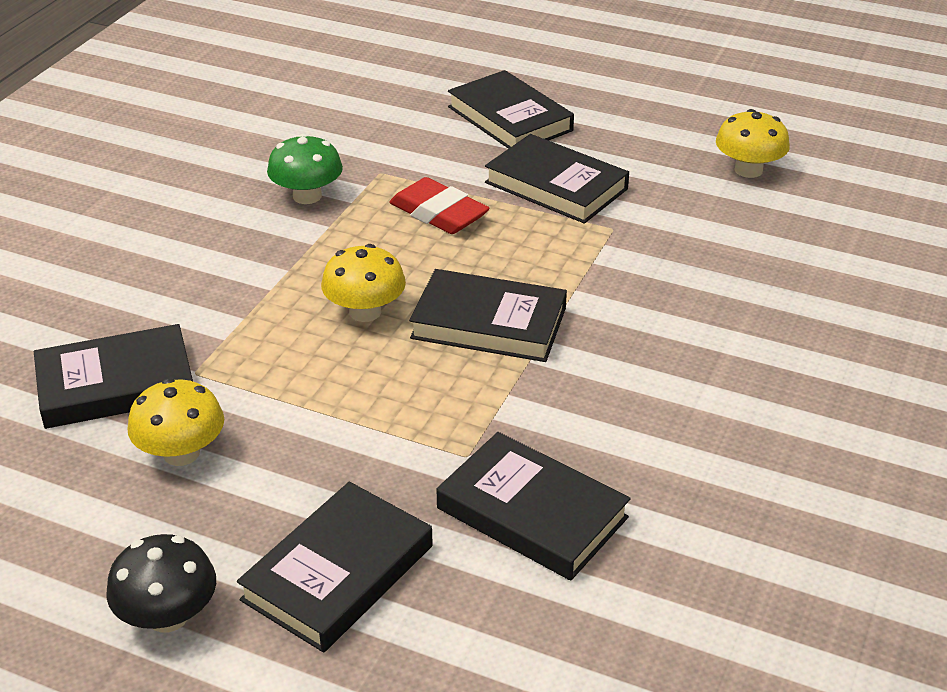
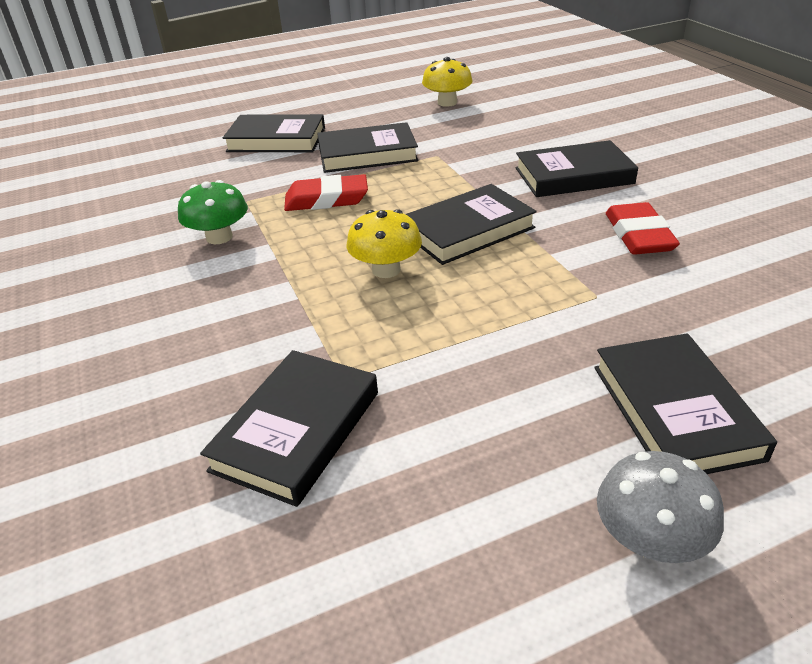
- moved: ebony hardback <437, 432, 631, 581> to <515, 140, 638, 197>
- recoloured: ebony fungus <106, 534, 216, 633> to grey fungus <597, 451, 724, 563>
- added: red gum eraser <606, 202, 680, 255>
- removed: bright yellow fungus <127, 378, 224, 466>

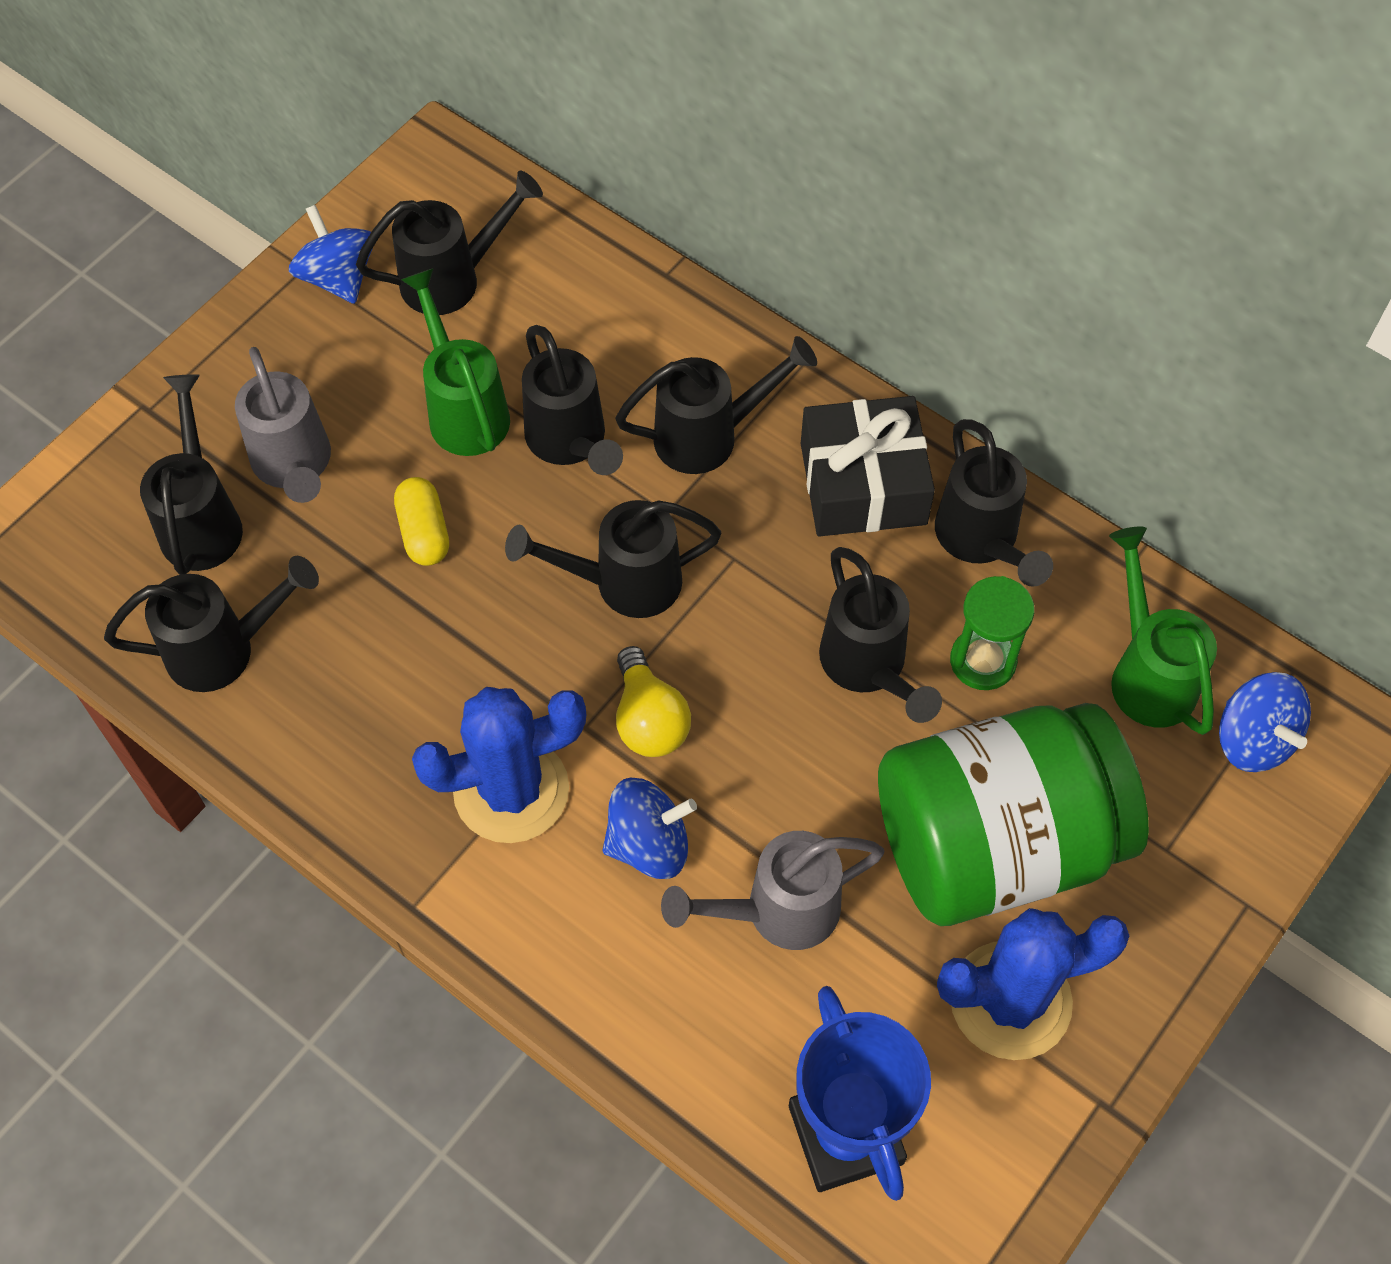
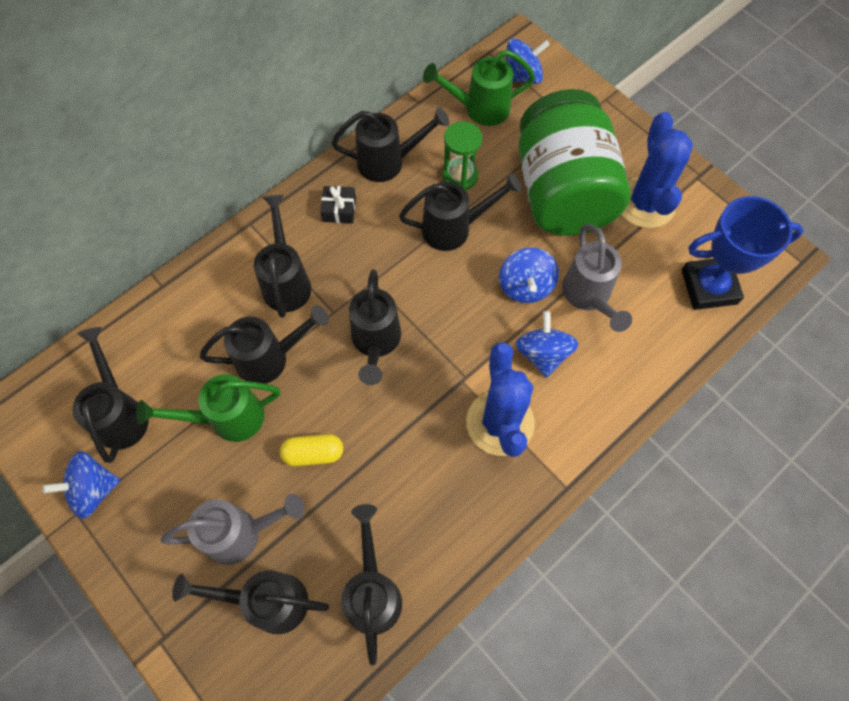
- resized: ebony wrapped gift <801, 396, 935, 537> = <320, 186, 356, 223> x0.48
- added: cobalt spinning top <499, 248, 559, 303>
- removed: bright yellow bulb <616, 646, 691, 757>

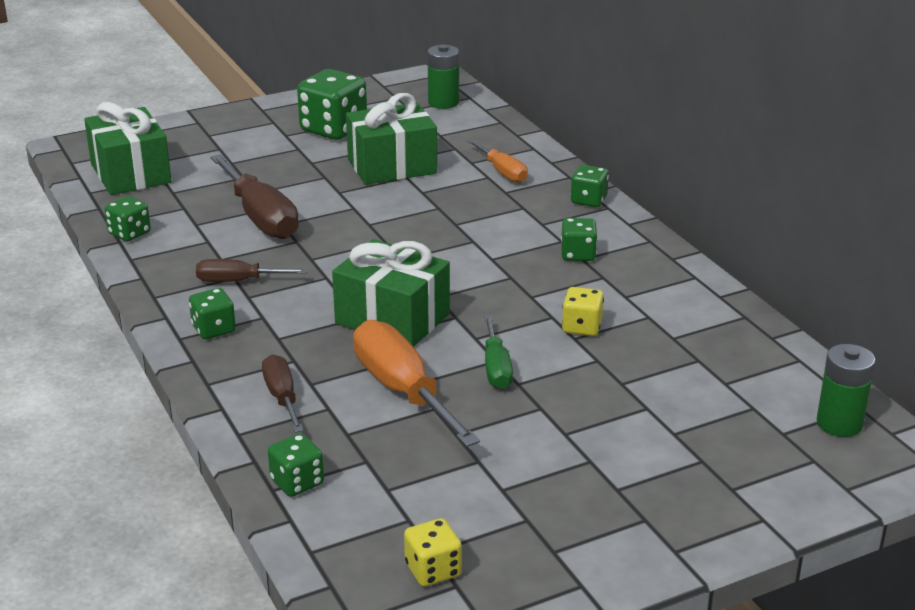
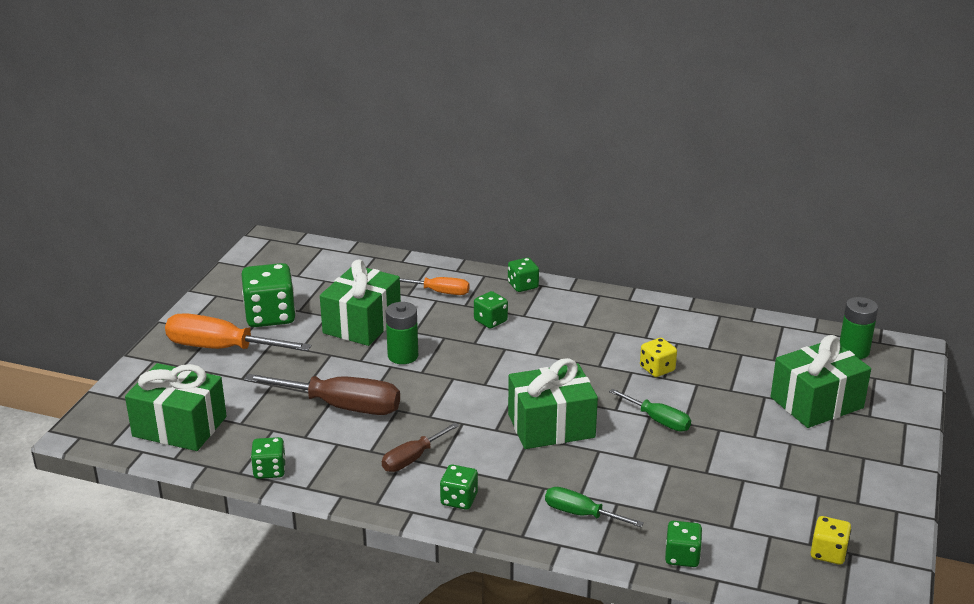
- moved: bright orange flat screwdriver <353, 320, 480, 447> to <165, 313, 312, 351>
- moved: green power cell <428, 44, 459, 109> to <386, 302, 418, 364>
- moved: green dice <561, 218, 597, 261> to <474, 291, 508, 329>
- recoloured: dark brown flat screwdriver <262, 354, 304, 433> to green flat screwdriver <545, 487, 644, 527>
- added: green wrapped gift <771, 335, 871, 428>

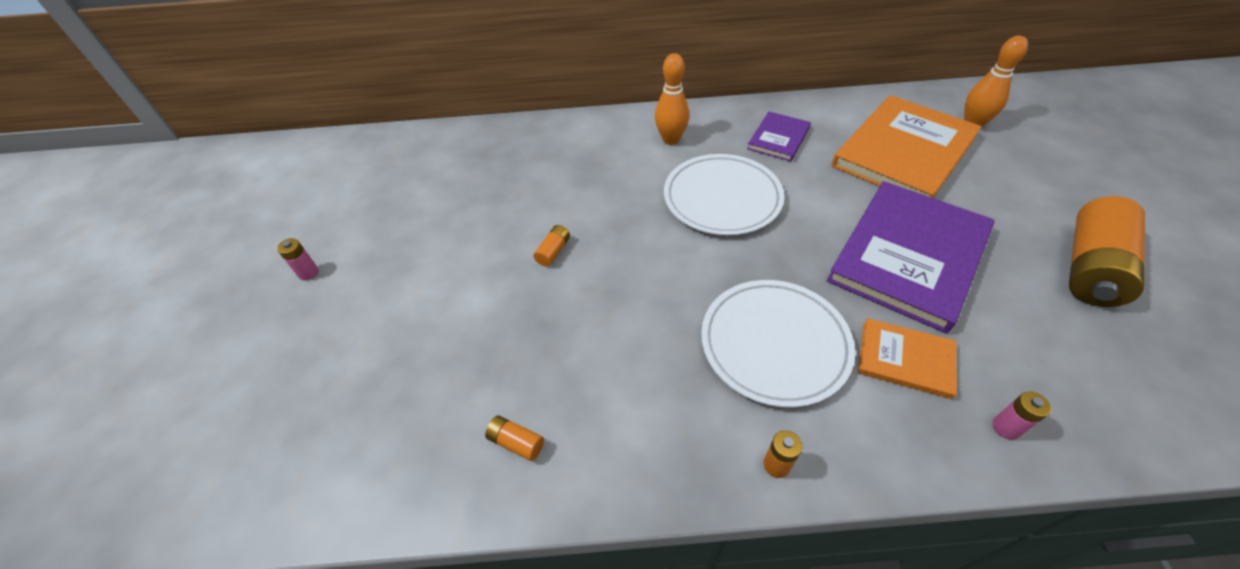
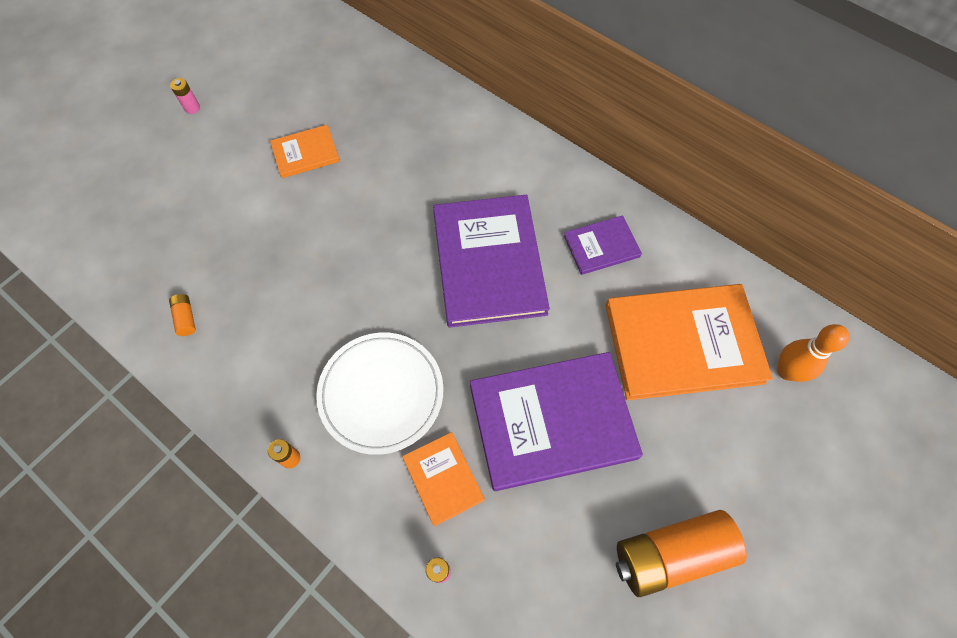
- added: bright orange hardback <270, 125, 340, 178>
- replaced: snow-white flat dish <664, 154, 784, 235> to royal purple hardback <433, 195, 550, 328>
- removed: bright orange power cell <533, 225, 570, 267>
- removed: bright orange bowling pin <655, 53, 689, 145>

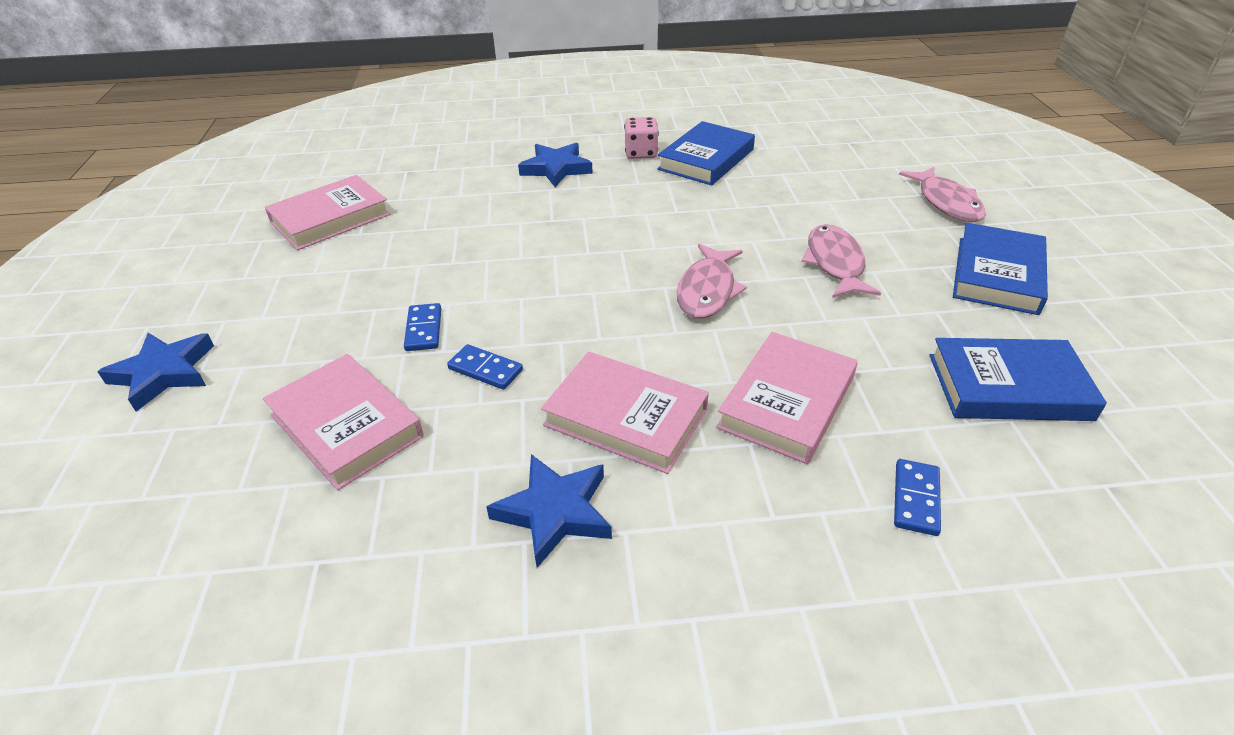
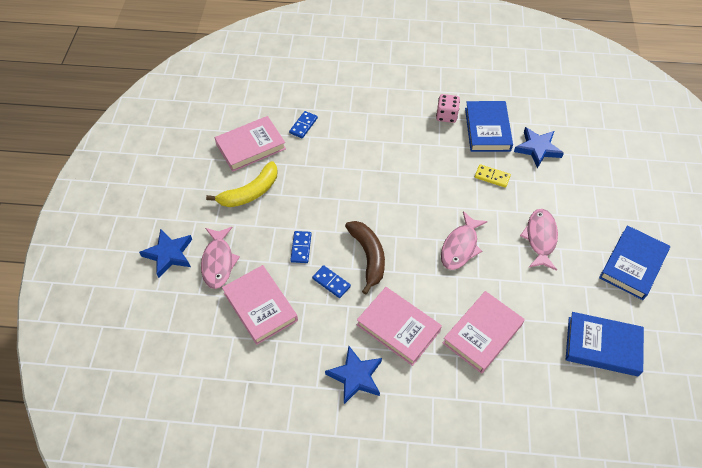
- moved: rosy toy fish <899, 167, 986, 222> to <201, 227, 240, 289>
- added: bright yellow banana fruit <206, 161, 277, 207>
- moved: cobalt domino tile <894, 459, 941, 536> to <289, 111, 318, 138>
- added: dark brown banana fruit <345, 221, 385, 295>
- turned: cobalt hardback <658, 121, 755, 185> = <465, 101, 513, 152> 45 degrees counterclockwise
- added: bright yellow domino tile <475, 164, 511, 188>
- moved: cobalt five-pointed star <518, 143, 593, 187> to <514, 127, 564, 168>

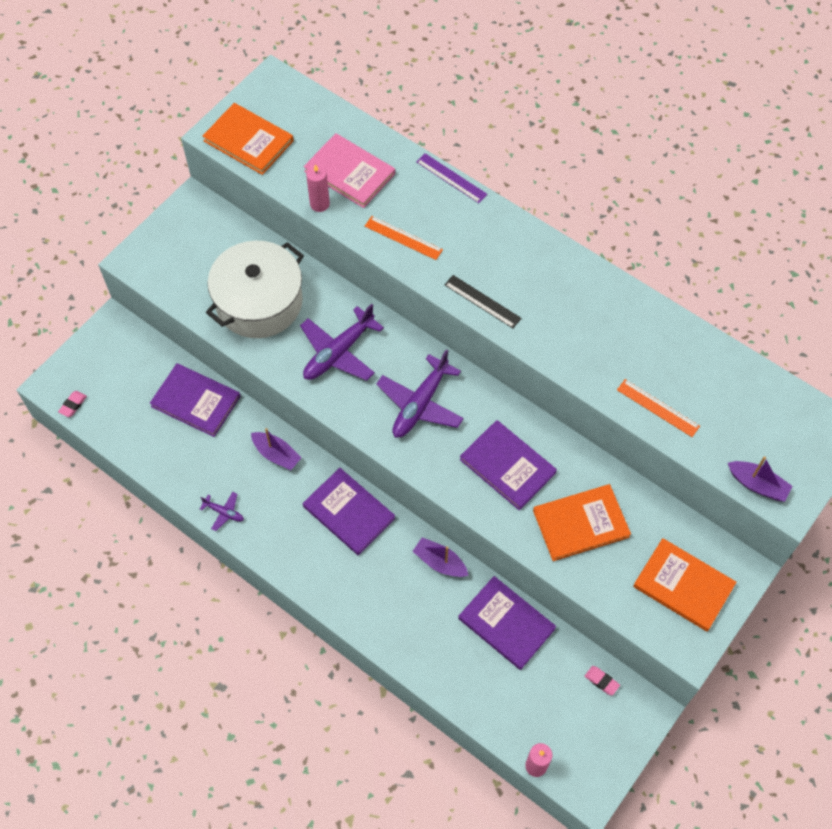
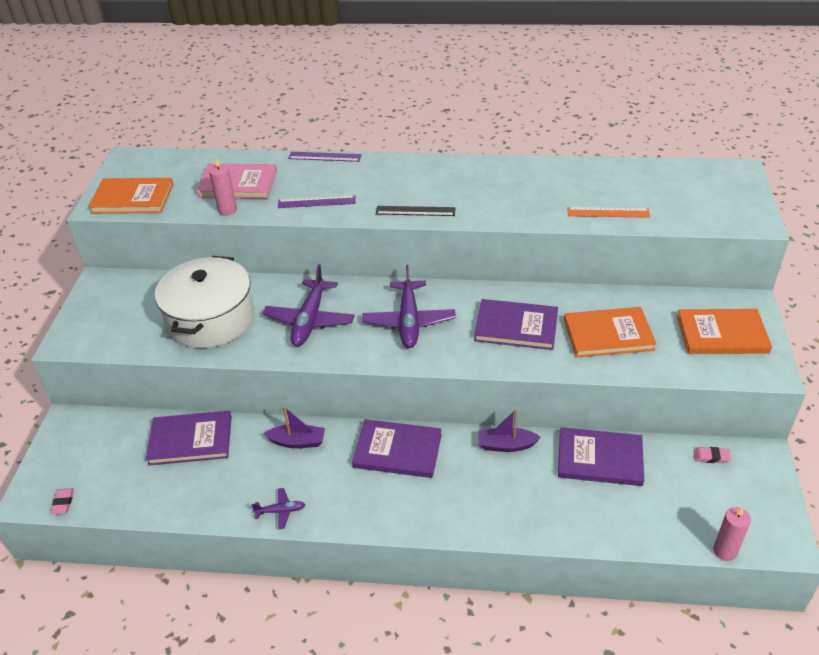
- recoloured: bright orange straightedge <365, 216, 443, 260> to royal purple straightedge <278, 195, 356, 208>
- turned: bright orange hardback <533, 484, 631, 561> = <564, 307, 657, 358> 45 degrees clockwise
- removed: royal purple sailboat <728, 456, 792, 502>

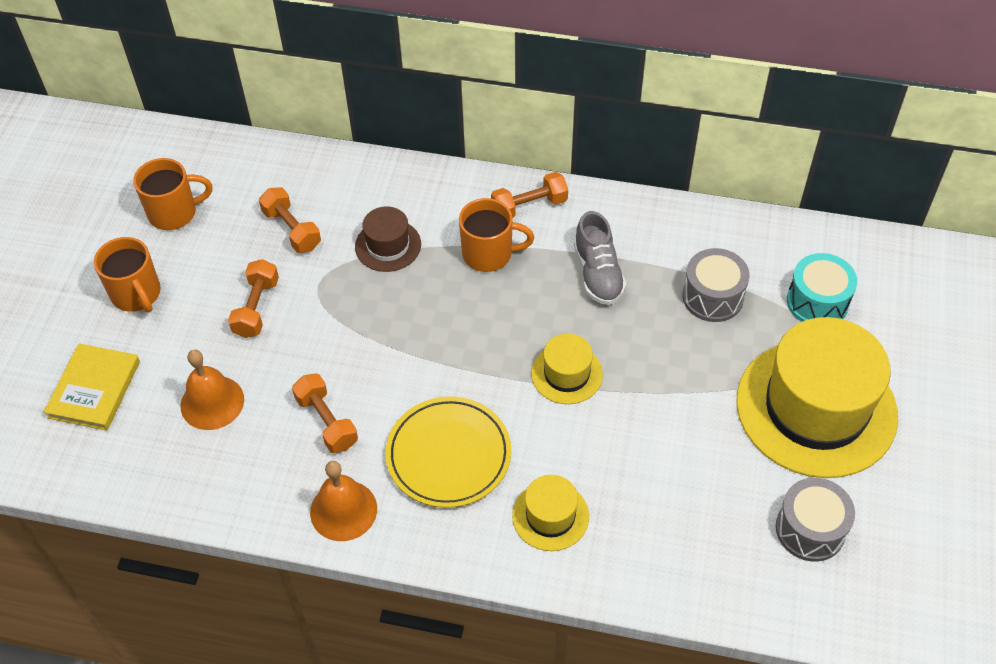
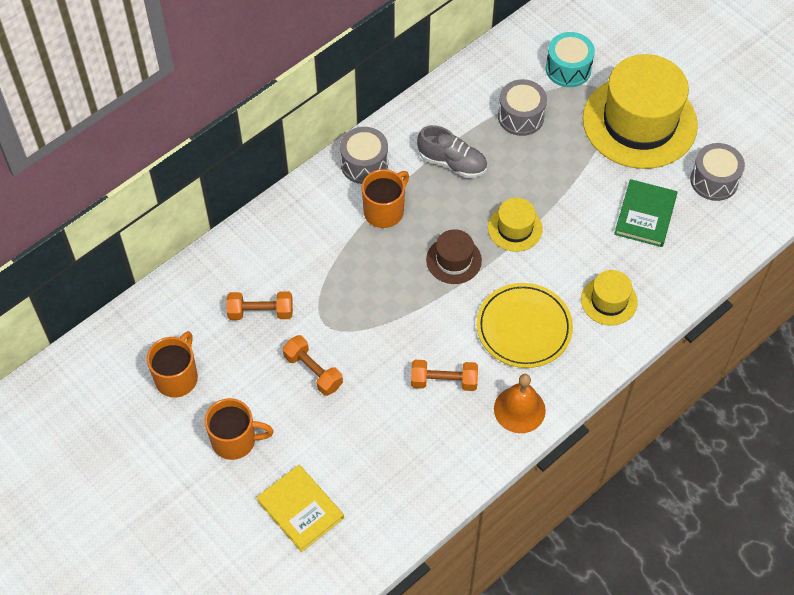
- replaced: bright orange dumbbell <491, 172, 568, 218> to grey toy drum <340, 127, 388, 184>
- moved: dark brown tall hat <355, 206, 421, 272> to <426, 229, 482, 284>
- added: green hardback <614, 179, 677, 247>
- removed: bright orange hand bell <180, 350, 244, 430>

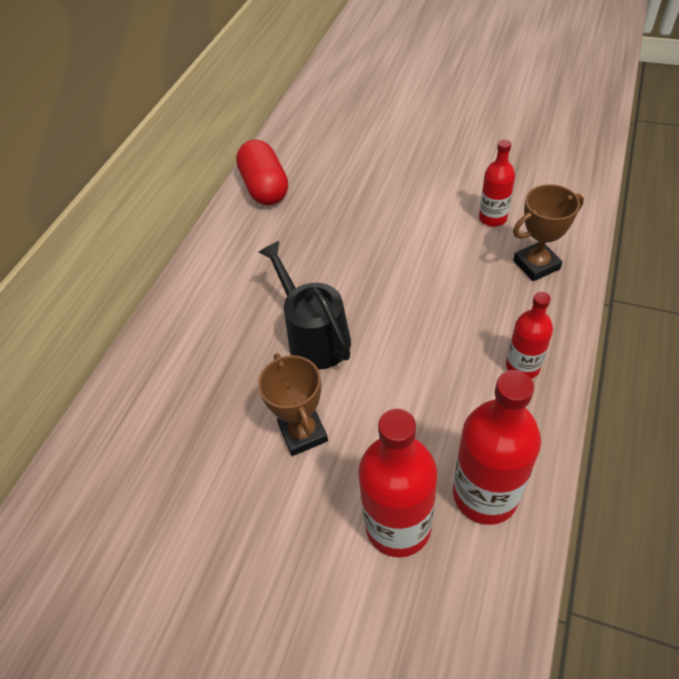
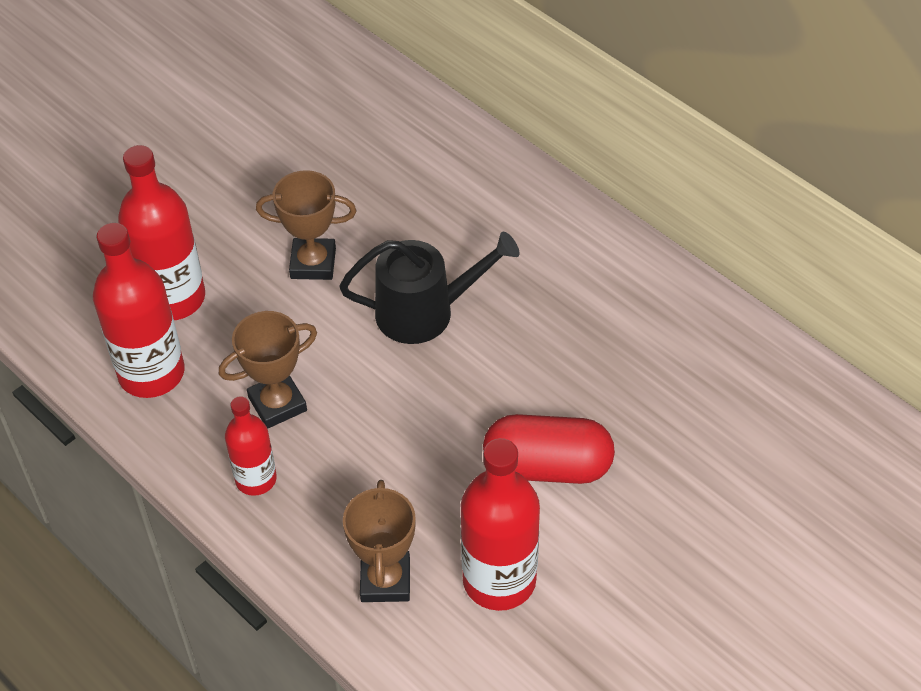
- added: dark brown trophy <219, 311, 317, 429>
- resized: red drink bottle <479, 140, 515, 227> = <461, 438, 540, 611> x1.69
- moved: red pill shape <236, 140, 288, 205> to <483, 414, 615, 484>

